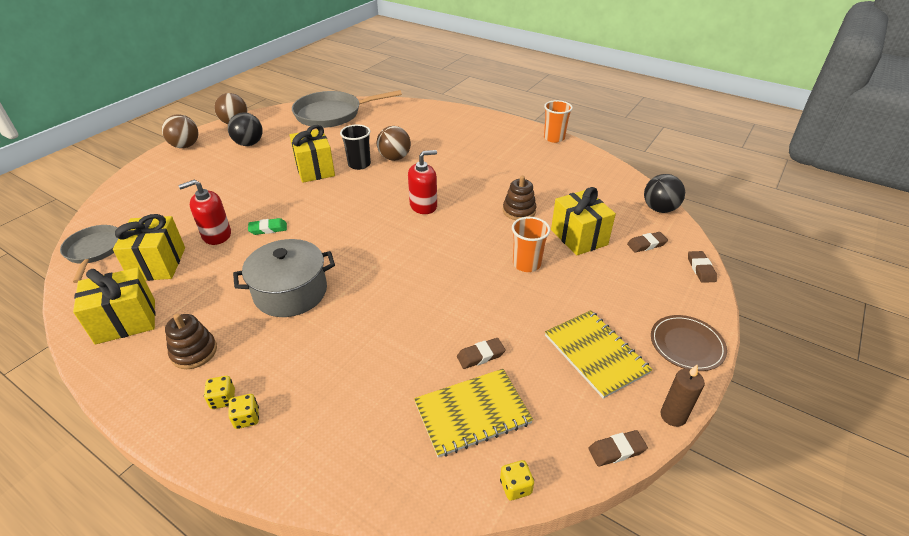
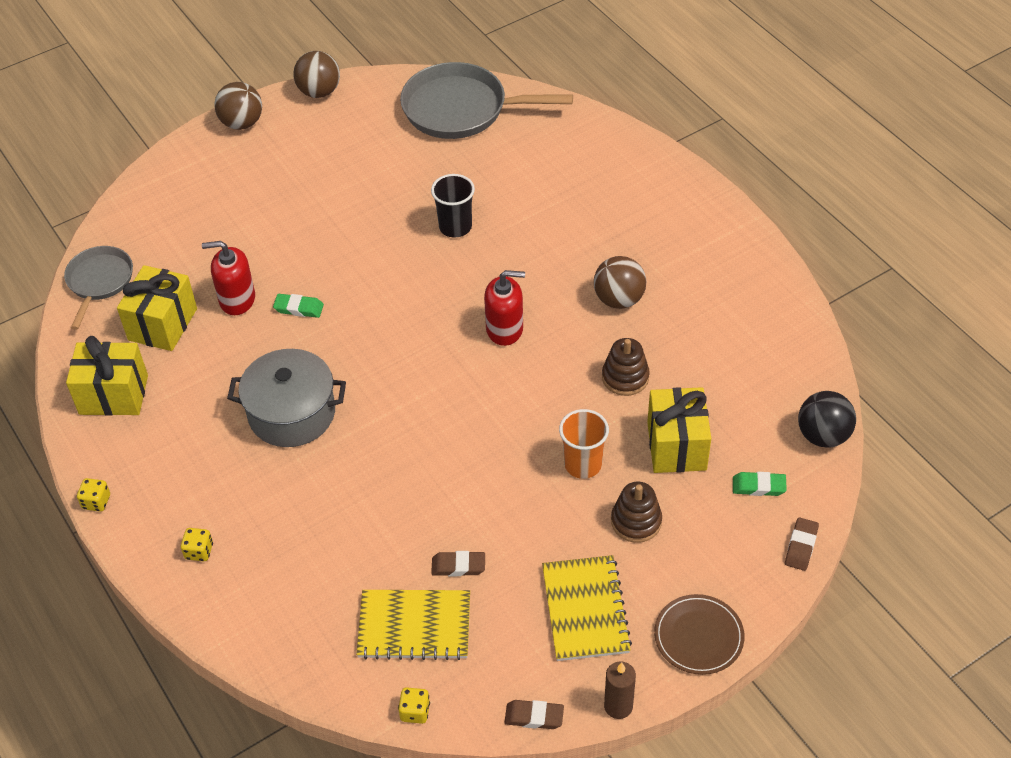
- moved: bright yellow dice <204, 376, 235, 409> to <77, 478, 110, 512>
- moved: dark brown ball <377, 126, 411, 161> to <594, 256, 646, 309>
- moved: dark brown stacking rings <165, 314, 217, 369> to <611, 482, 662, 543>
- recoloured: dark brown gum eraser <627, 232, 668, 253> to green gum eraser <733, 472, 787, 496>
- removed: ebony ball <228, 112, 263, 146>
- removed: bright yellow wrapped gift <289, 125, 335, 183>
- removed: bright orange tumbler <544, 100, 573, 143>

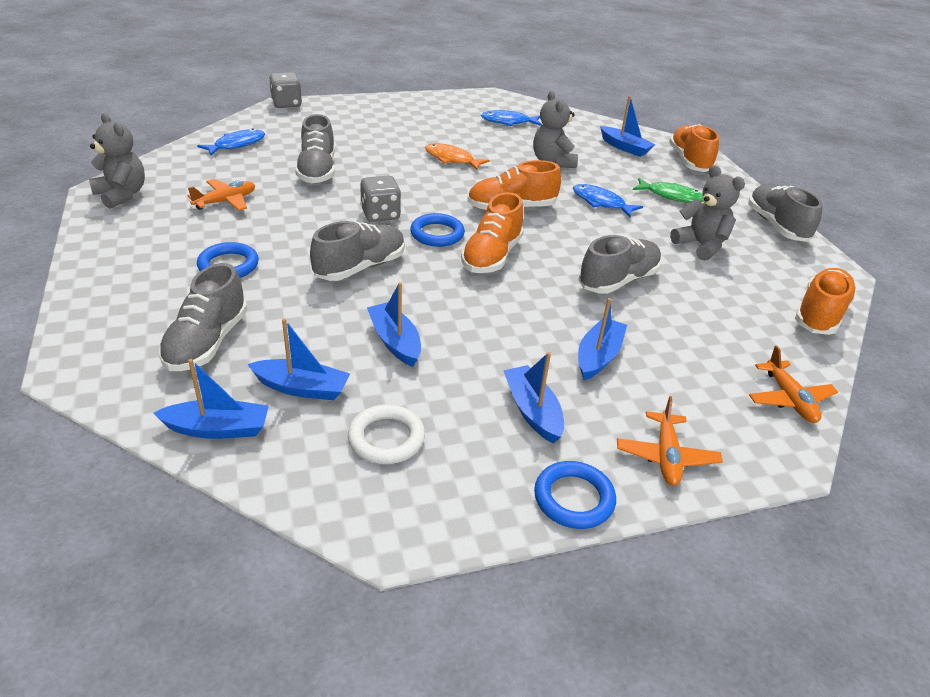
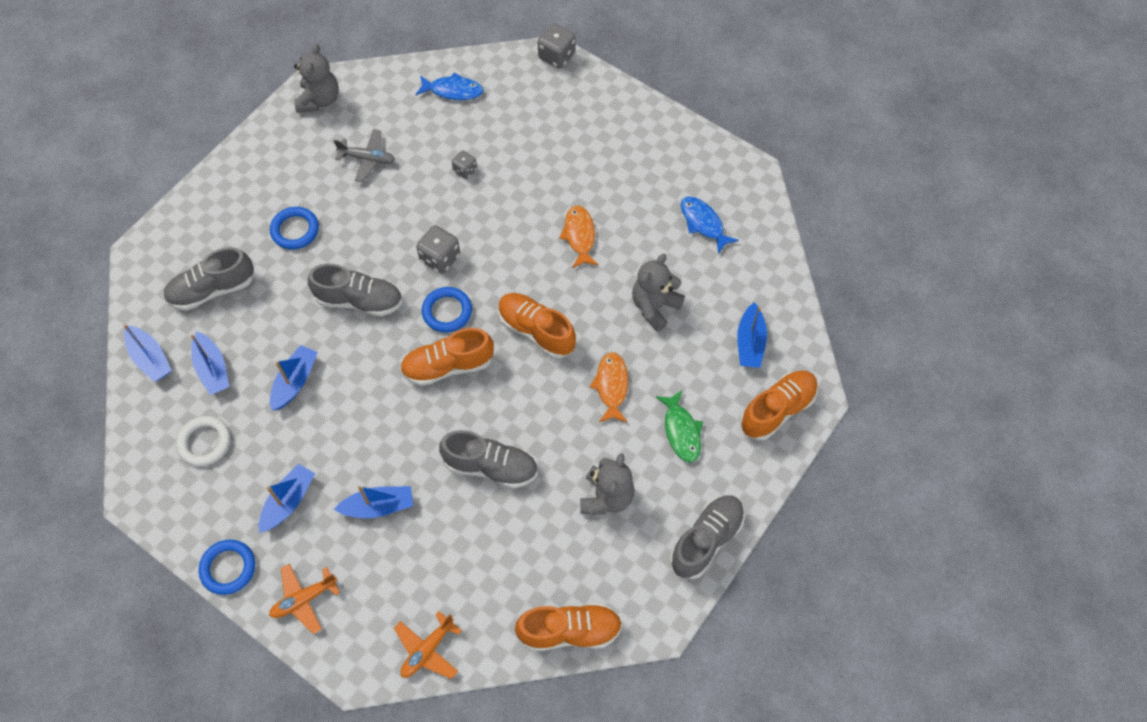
- recoloured: bright orange plane <188, 179, 255, 211> to grey plane <334, 129, 395, 182>
- replaced: grey lace-up shoe <295, 114, 335, 184> to grey dice <452, 150, 477, 179>
- recoloured: cobalt toy fish <573, 184, 643, 217> to bright orange toy fish <590, 352, 628, 422>

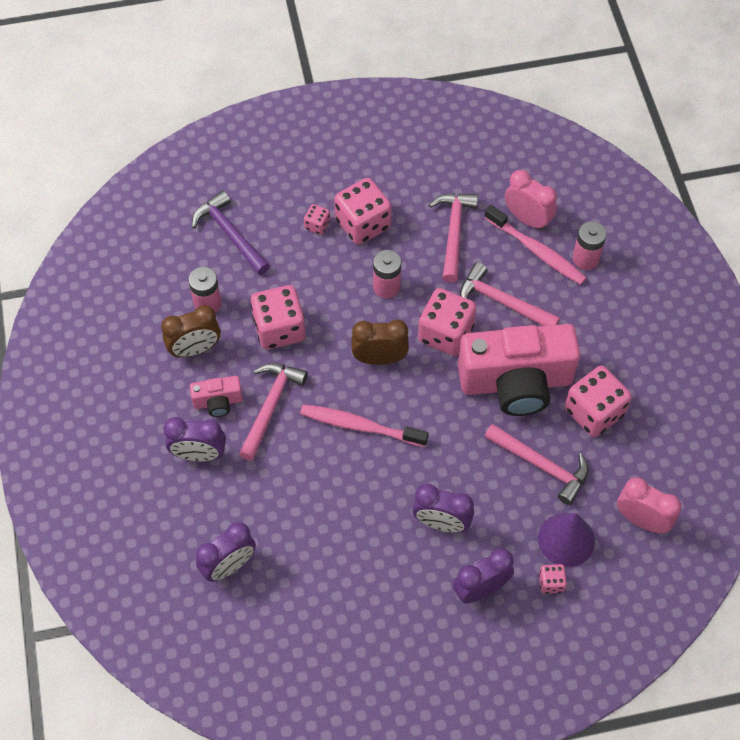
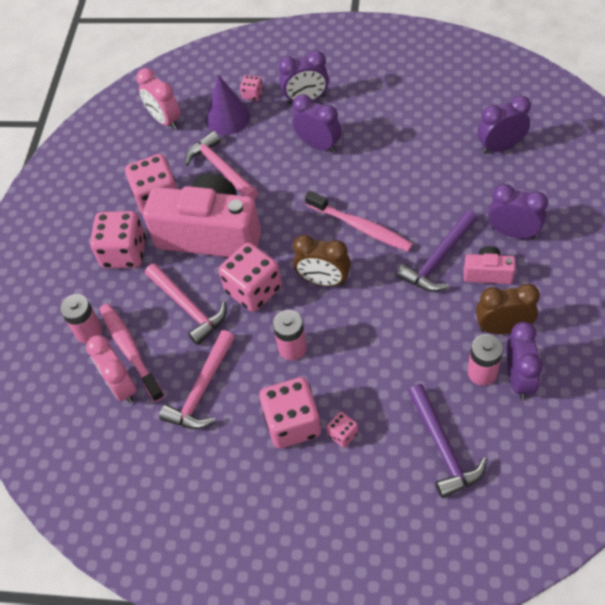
- moved: rosy dice <251, 285, 306, 350> to <90, 211, 146, 268>
- recoloured: rosy hammer <239, 363, 308, 461> to royal purple hammer <397, 211, 477, 292>
- added: royal purple alarm clock <507, 322, 543, 399>

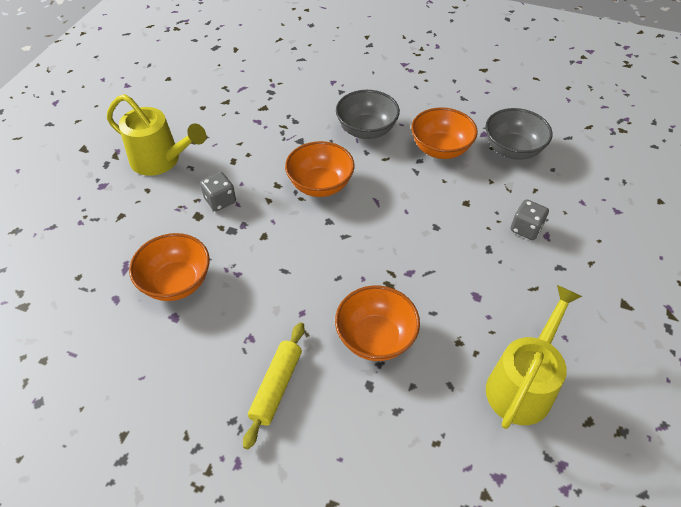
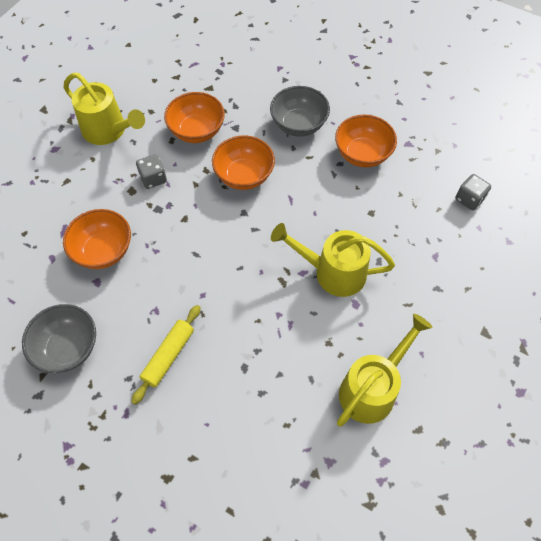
- moved: grey serving bowl <485, 108, 552, 160> to <22, 304, 96, 373>
- moved: bright orange serving bowl <335, 285, 420, 361> to <164, 92, 225, 143>
- added: bright yellow watering pot <271, 223, 395, 297>
- moved: grey dice <511, 199, 549, 240> to <455, 174, 491, 210>

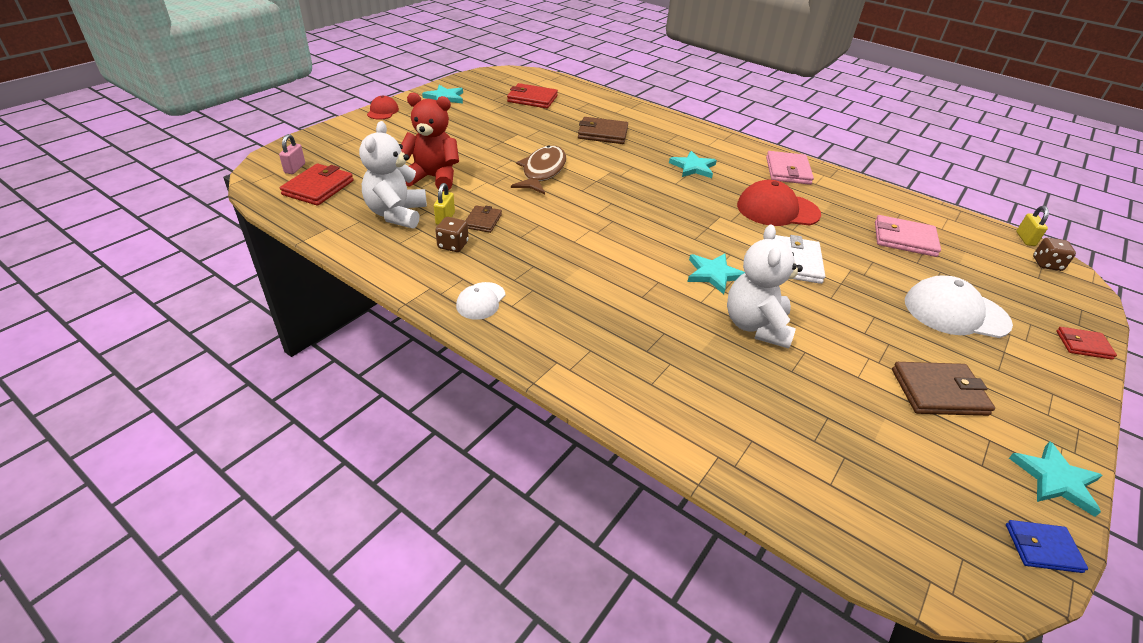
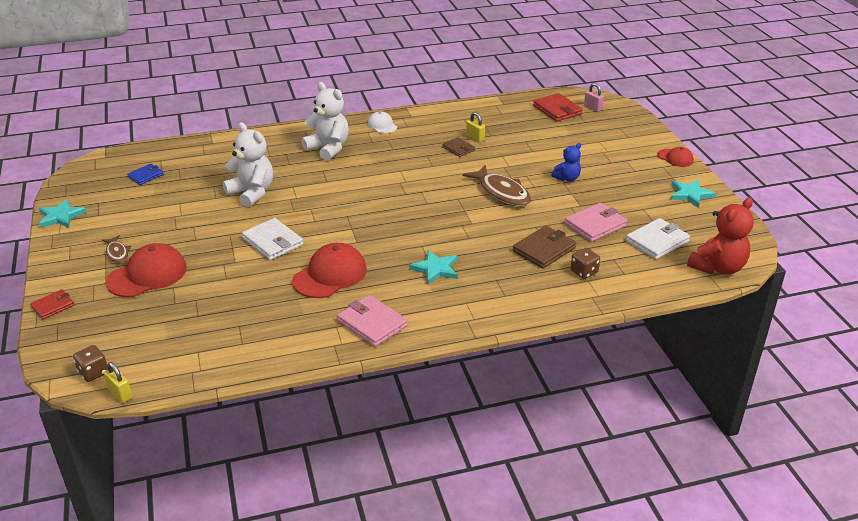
- added: dark brown toy fish <102, 235, 131, 263>
- recoloured: snow-white baseball cap <905, 275, 1013, 338> to red baseball cap <106, 243, 187, 297>
- moved: cobalt wallet <1006, 520, 1088, 573> to <127, 164, 163, 185>
- moved: snow-white stuffed bear <359, 121, 427, 229> to <301, 82, 349, 161>
- added: cobalt stuffed bear <551, 143, 581, 181>
- moved: rosy wallet <875, 215, 941, 257> to <565, 203, 628, 242>
- moved: dark brown dice <435, 217, 469, 252> to <571, 248, 600, 279>
- recoloured: red wallet <507, 83, 558, 108> to snow-white wallet <626, 218, 690, 259>
- moved: red stuffed bear <401, 93, 459, 191> to <687, 197, 754, 275>
- removed: teal five-pointed star <687, 253, 745, 295>
- removed: dark brown wallet <892, 362, 995, 416>

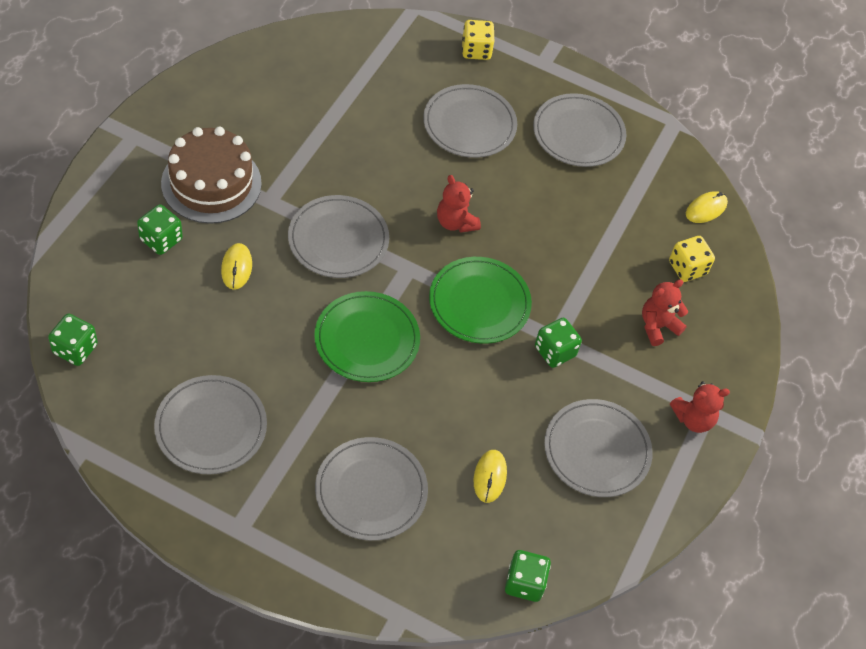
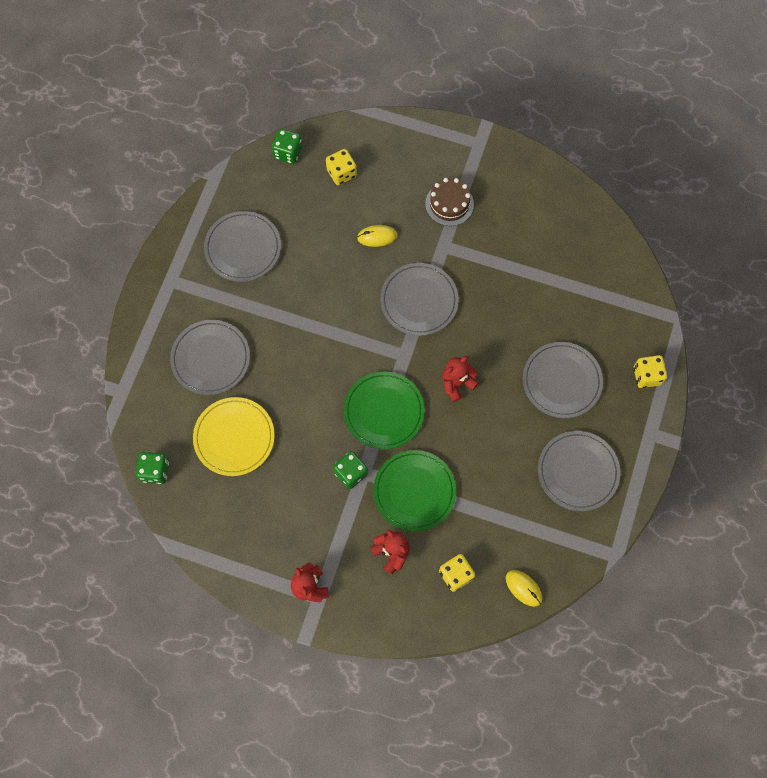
- replaced: bright yellow PC mouse <474, 450, 507, 503> to bright yellow flat dish <193, 397, 275, 476>
- added: bright yellow dice <326, 149, 357, 185>
- moved: green flat dish <314, 291, 420, 382> to <373, 450, 456, 532>
- resized: dark brown layer cake <161, 127, 262, 224> = <425, 178, 474, 226> x0.64
- removed: green dice <137, 204, 183, 255>
- removed: grey flat dish <544, 399, 653, 497>

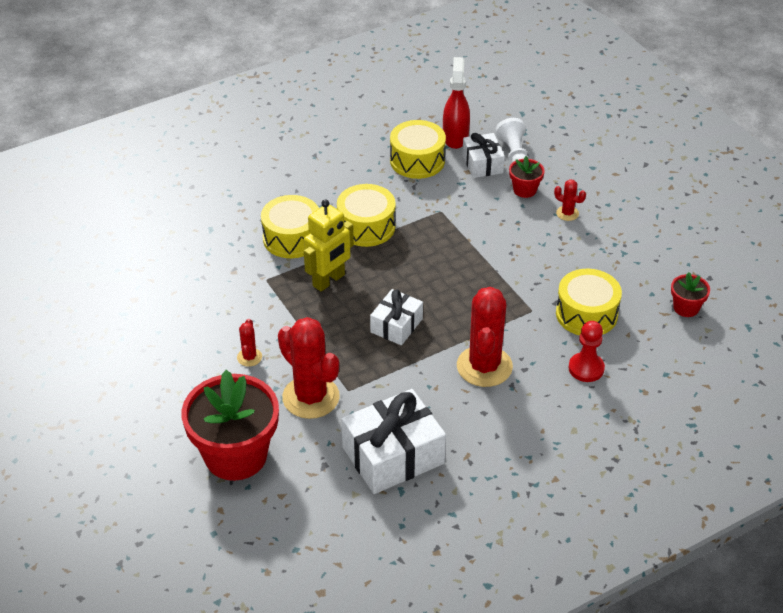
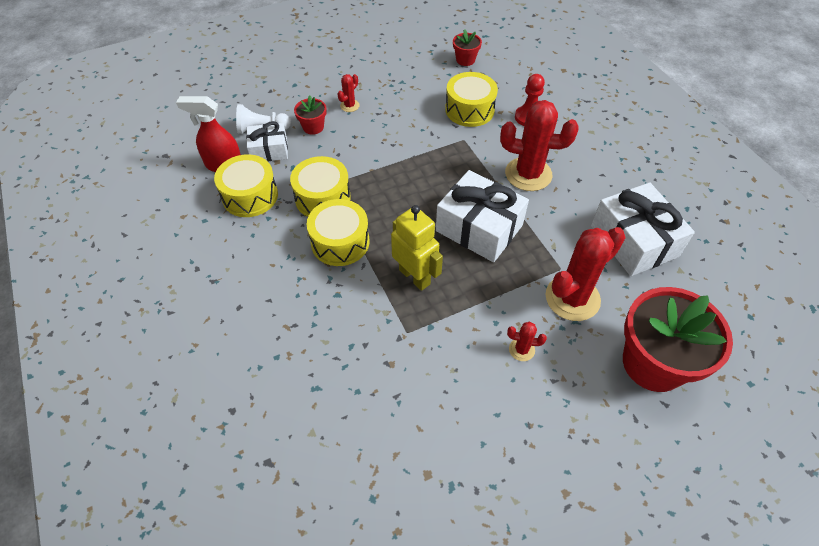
- moved: bright yellow toy drum <261, 195, 319, 258> to <290, 156, 350, 217>
- resized: snow-white wrapped gift <370, 289, 423, 345> = <436, 170, 529, 262> x1.71

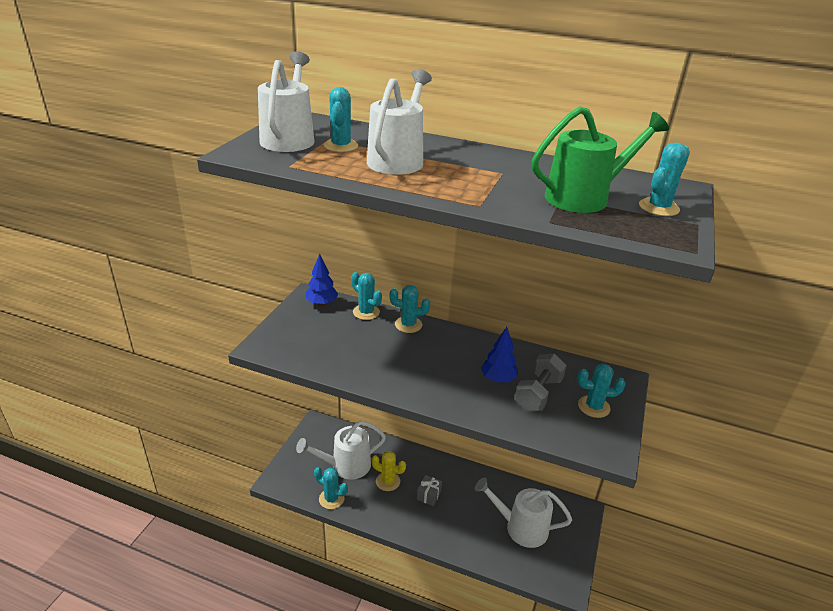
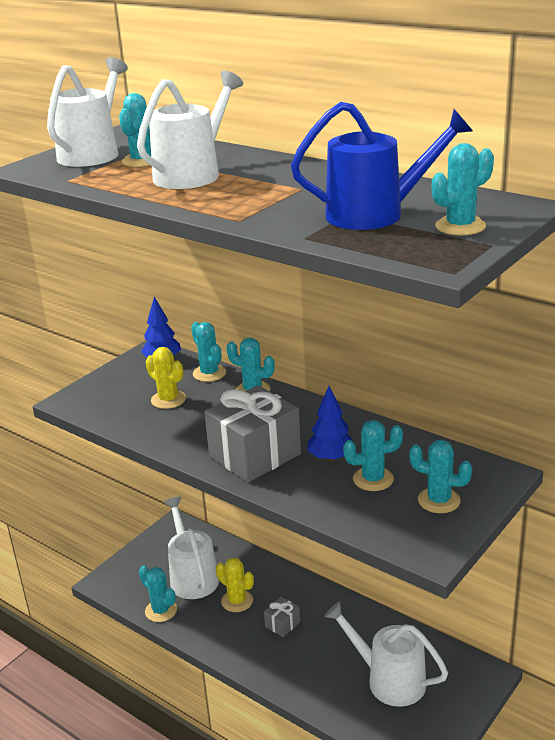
- added: bright yellow saguaro cactus <145, 347, 186, 409>
- turned: snow-white watering pot <296, 421, 386, 479> = <164, 497, 219, 599> 75 degrees clockwise
- added: grey wrapped gift <204, 385, 301, 483>
- recoloured: green watering pot <532, 106, 669, 213> to cobalt watering pot <291, 102, 473, 230>
- replaced: grey dumbbell <515, 353, 567, 411> to teal saguaro cactus <343, 420, 403, 491>

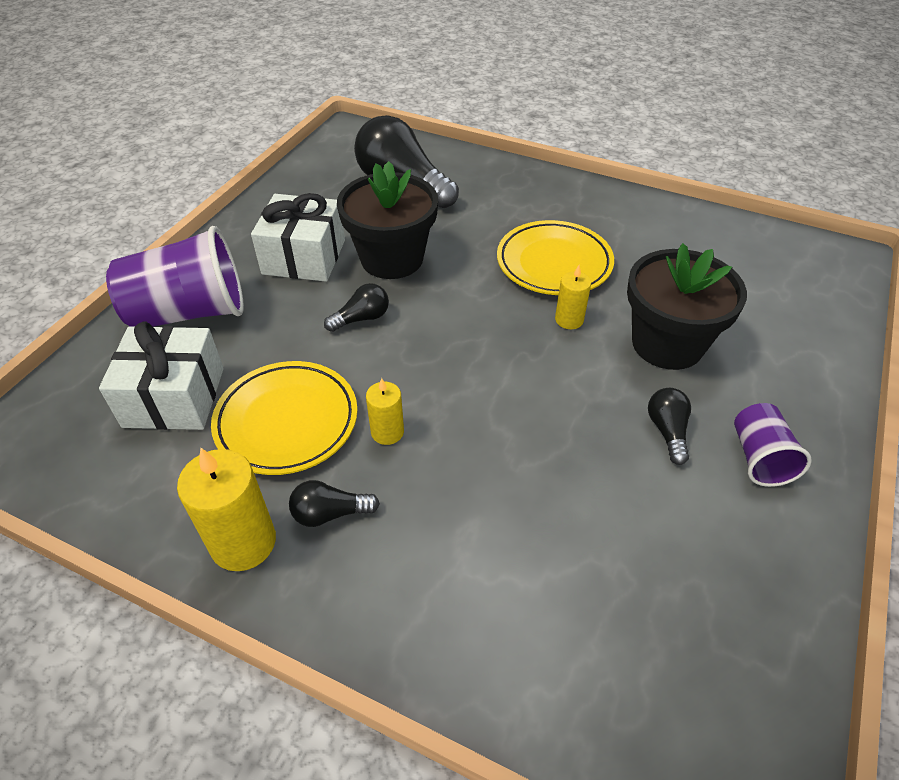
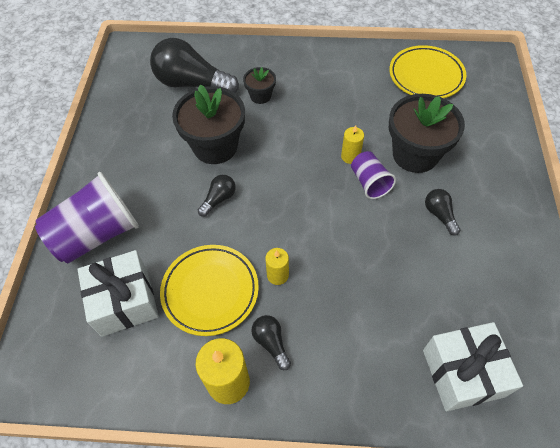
- added: ebony flower pot <243, 67, 276, 104>
- turned: ebony bulb <289, 480, 380, 527> = <251, 315, 291, 370> 90 degrees clockwise
- moved: royal purple tumbler <734, 403, 812, 487> to <351, 151, 396, 199>
- moved: bright yellow flat dish <497, 220, 614, 295> to <389, 45, 466, 98>
- moved: snow-white wrapped gift <251, 193, 345, 282> to <423, 322, 523, 411>

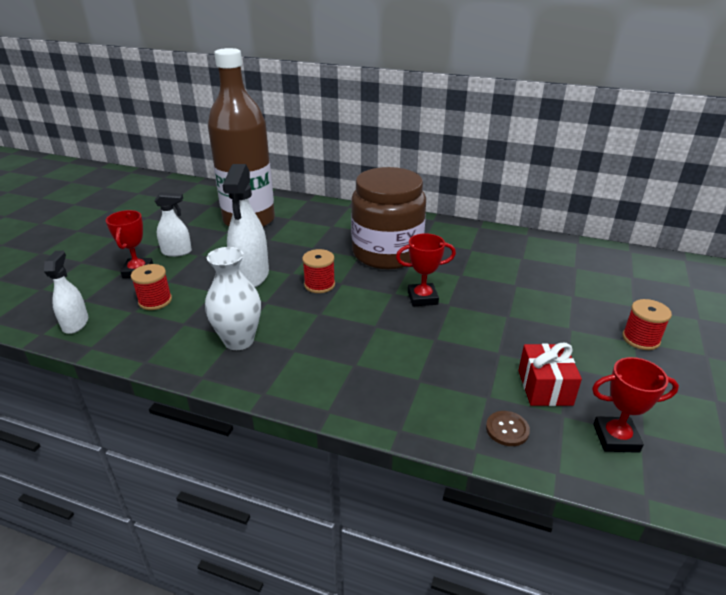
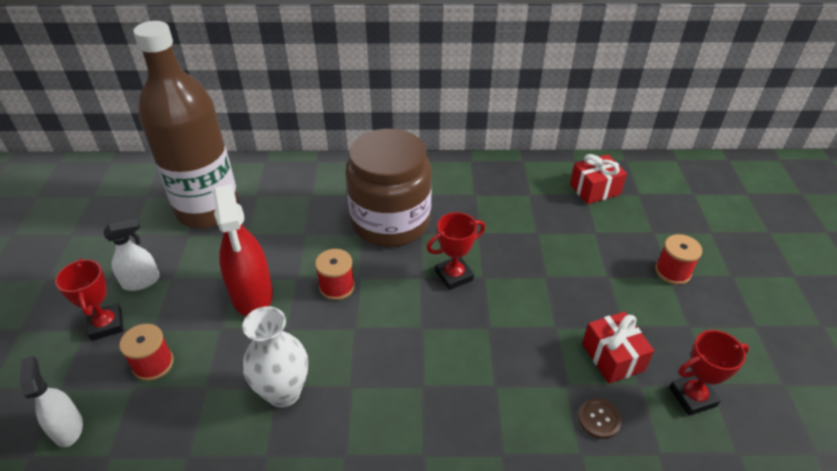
- recoloured: snow-white spray cleaner <222, 164, 269, 287> to red spray cleaner <213, 184, 273, 316>
- added: red wrapped gift <570, 154, 627, 204>

